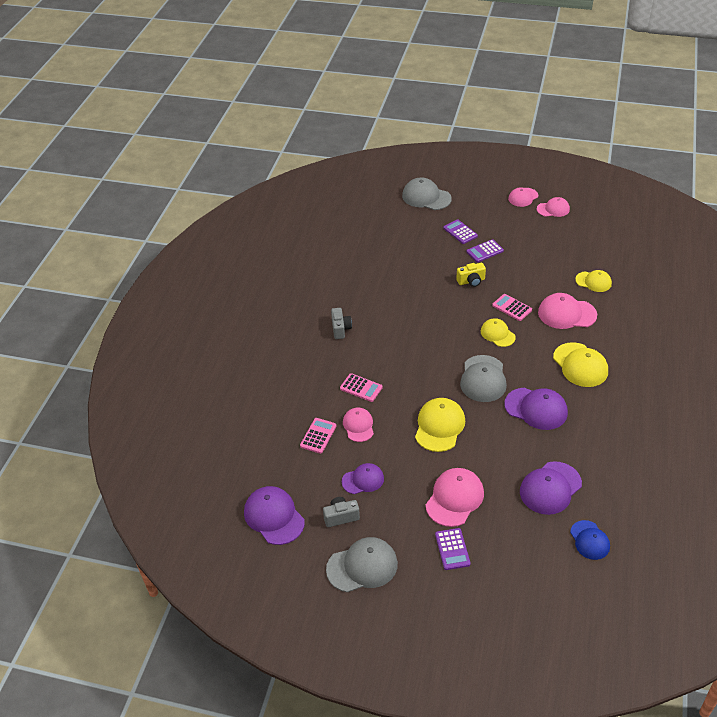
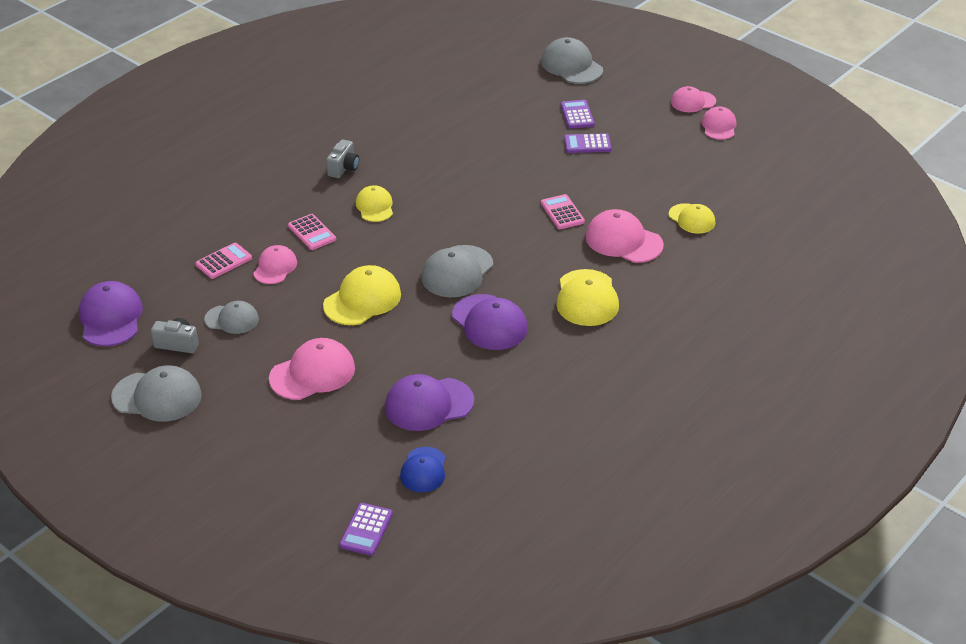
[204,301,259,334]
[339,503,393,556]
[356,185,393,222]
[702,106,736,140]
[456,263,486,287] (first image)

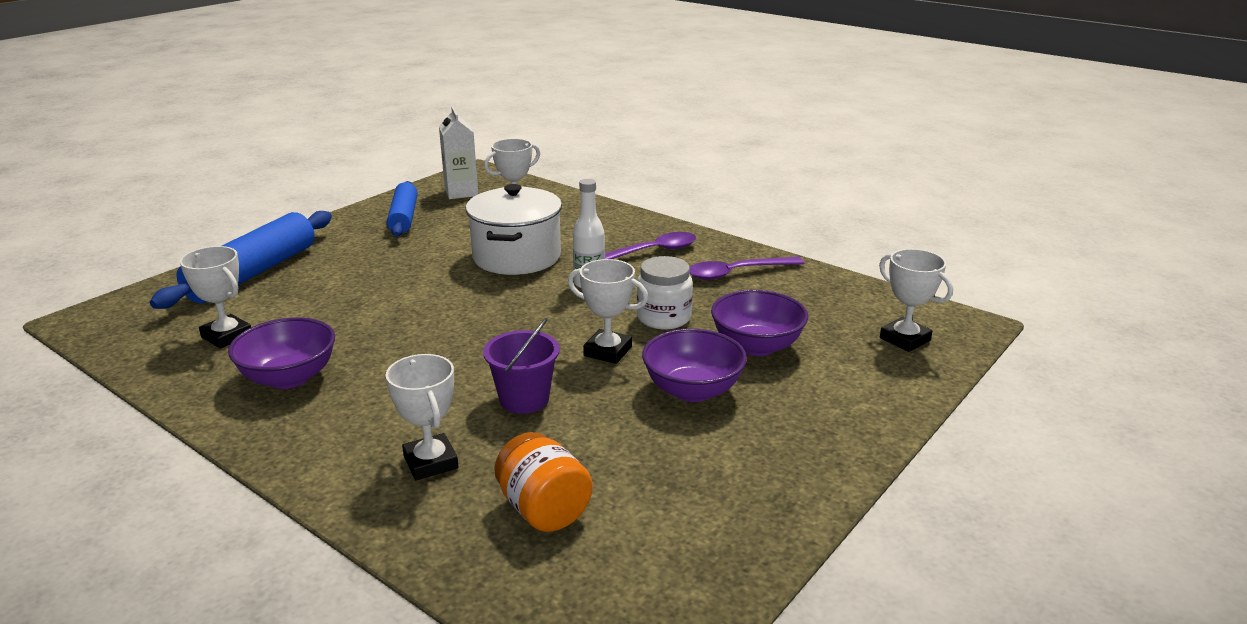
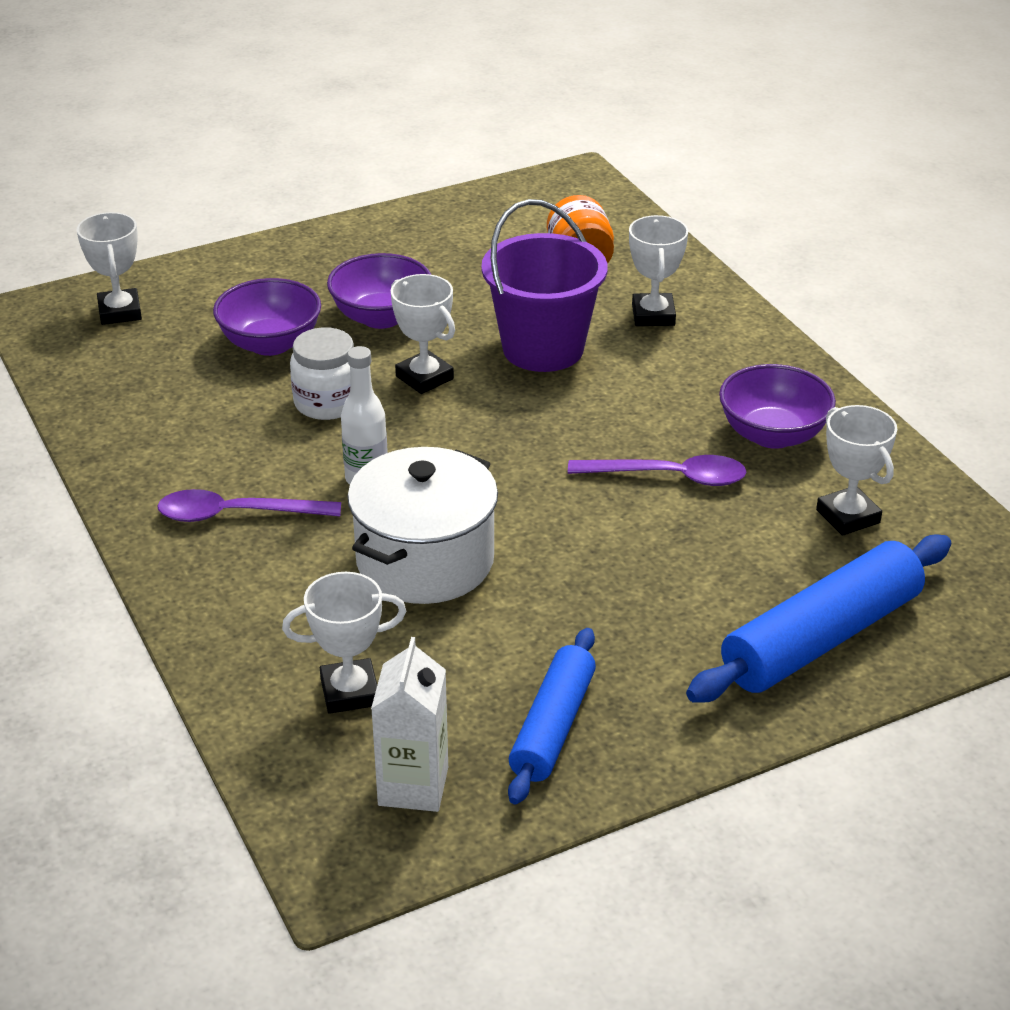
[481,199,608,372]
[568,455,746,486]

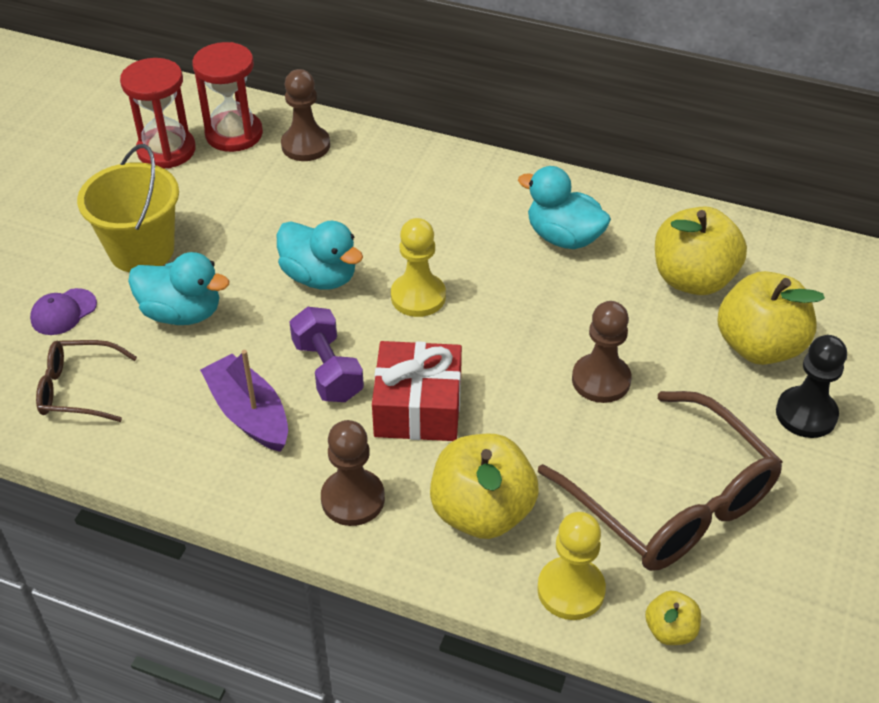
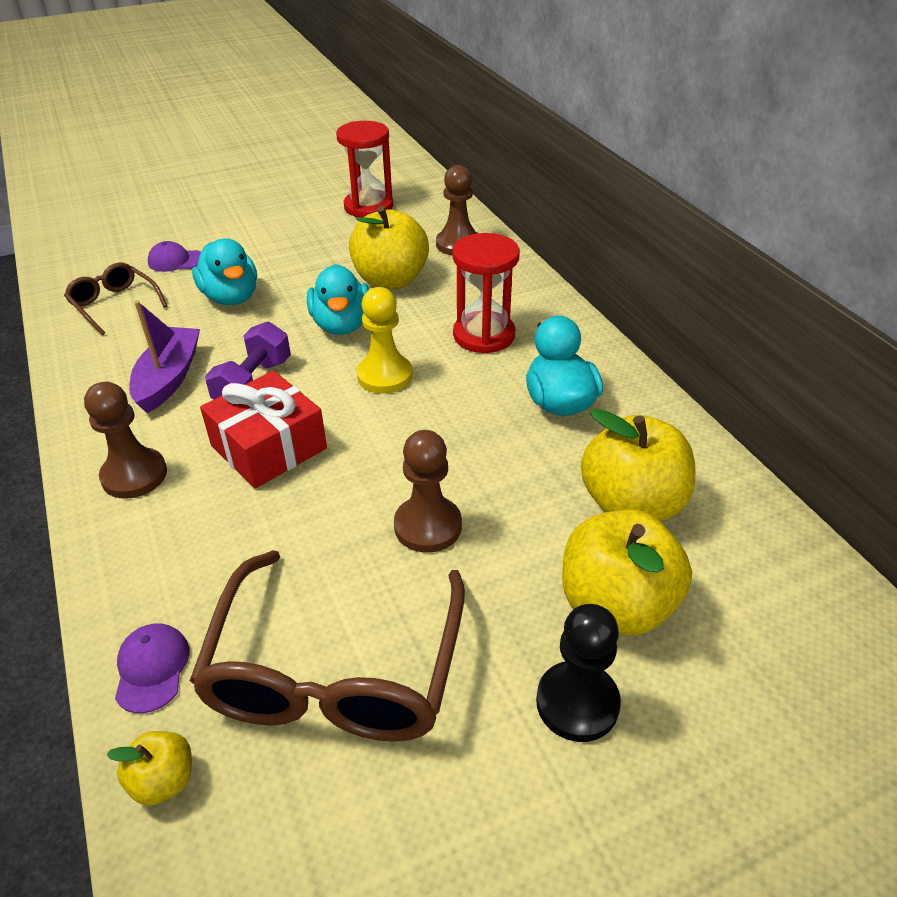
[115,623,189,713]
[349,206,429,289]
[452,233,520,353]
[77,144,179,272] (first image)

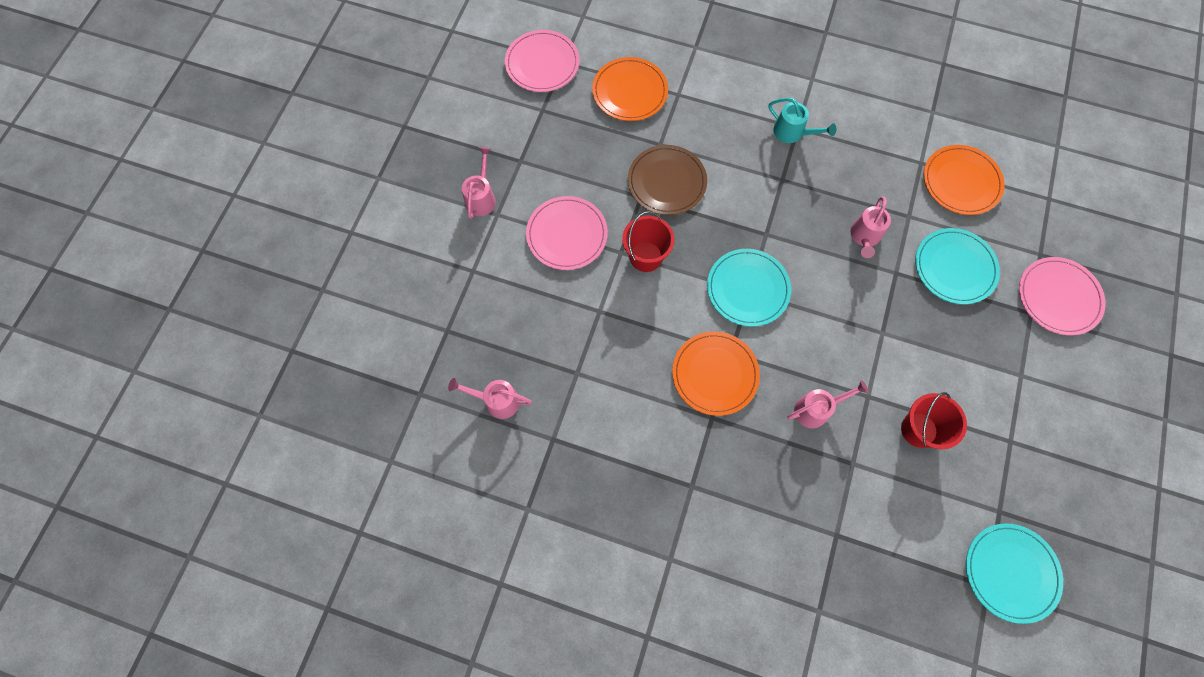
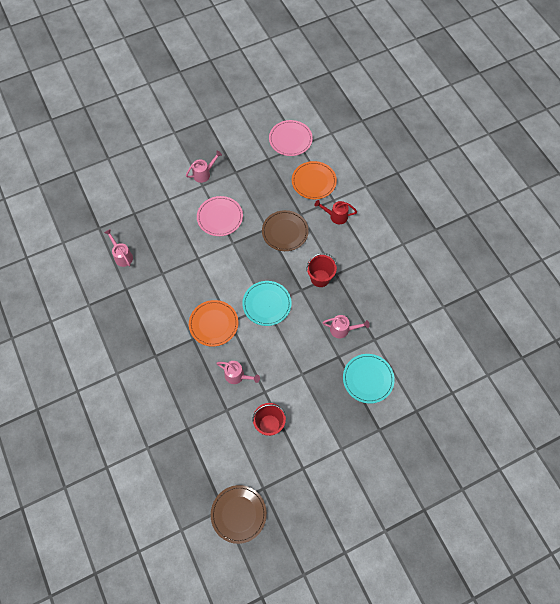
[211,485,267,544]
[307,253,337,287]
[315,200,357,224]
[322,315,370,338]
[769,98,836,143] (first image)
[923,145,1005,215] (first image)
[1019,257,1106,336] (first image)

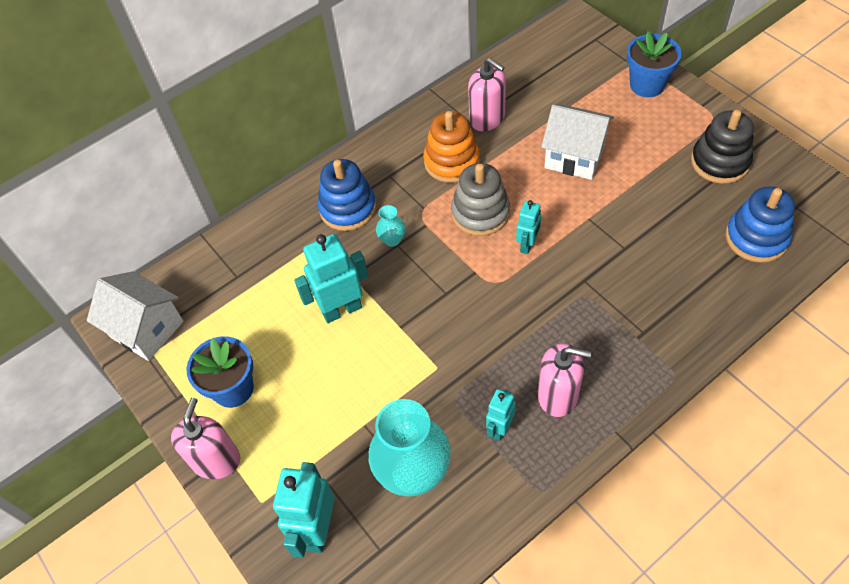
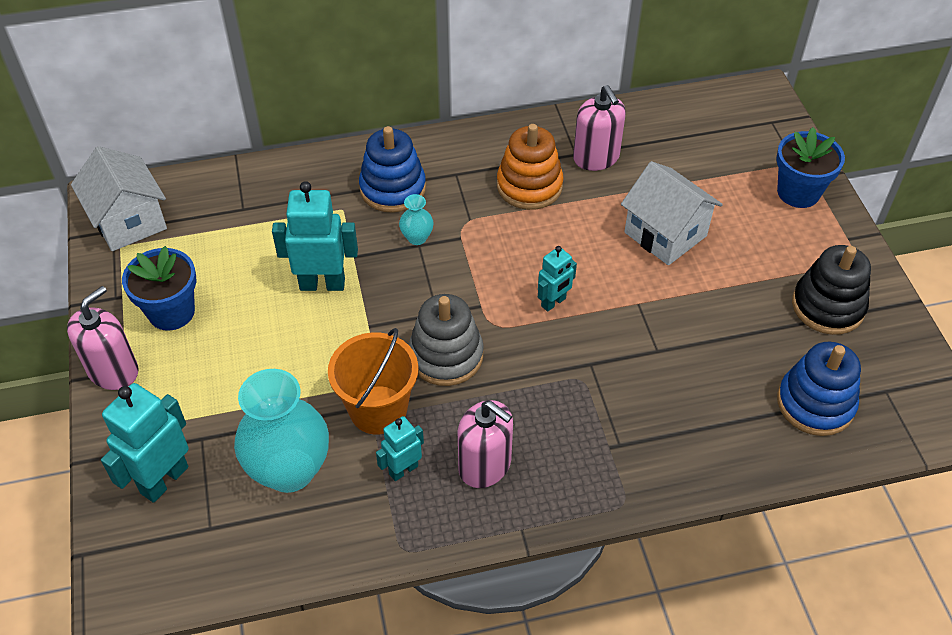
[328,328,418,435]
[409,294,484,386]

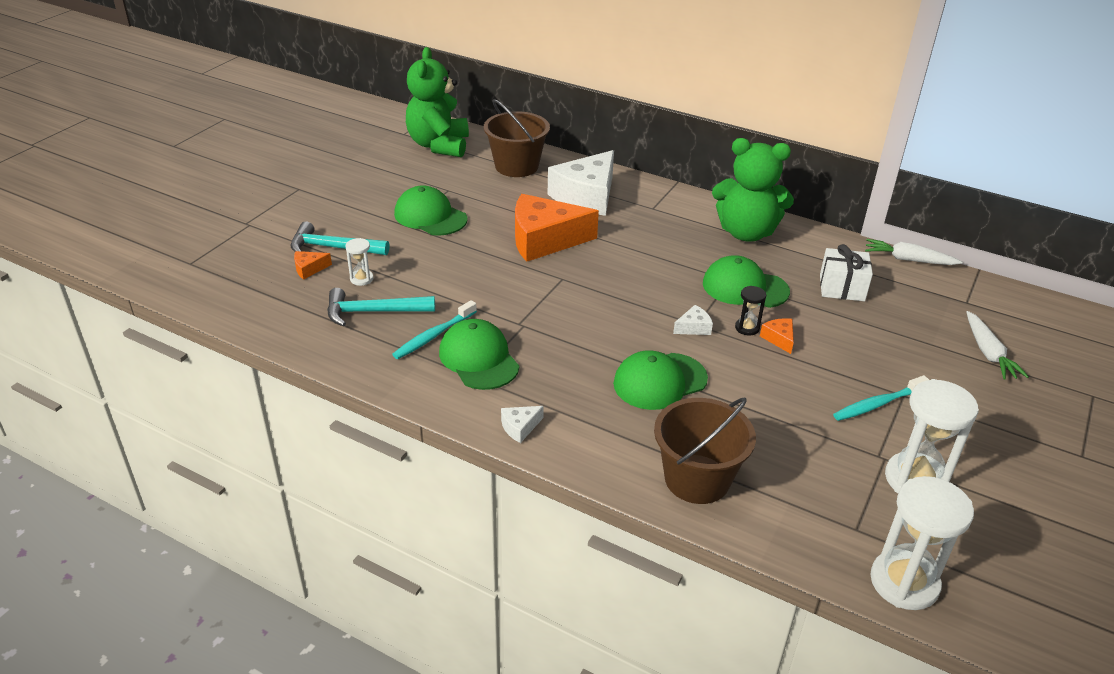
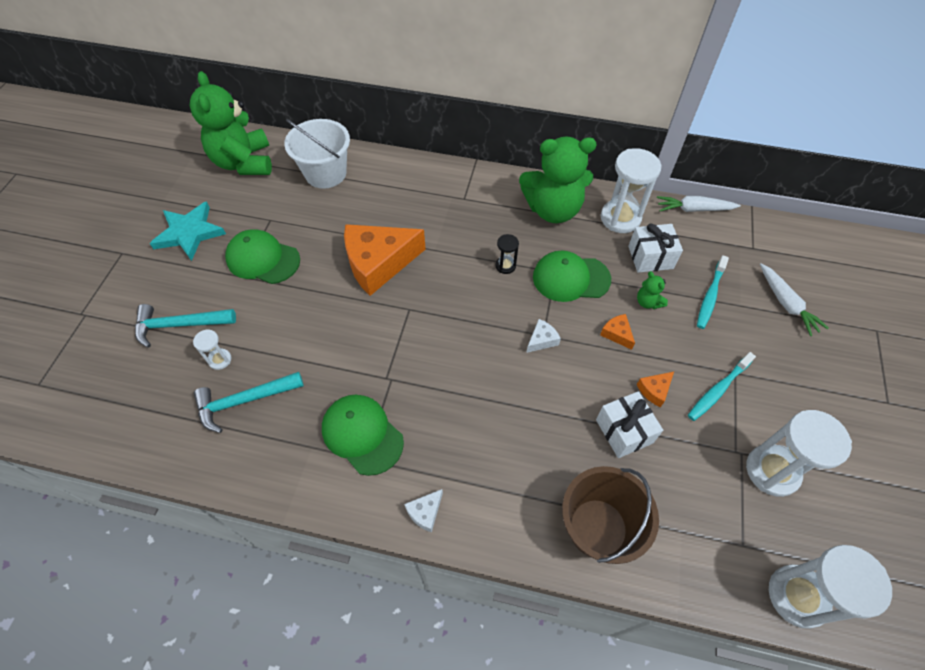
[150,201,226,261]
[284,119,350,189]
[496,234,519,274]
[596,391,663,458]
[601,148,662,233]
[637,271,668,309]
[637,372,674,407]
[697,255,729,329]
[548,150,614,216] (first image)
[613,350,708,410] (first image)

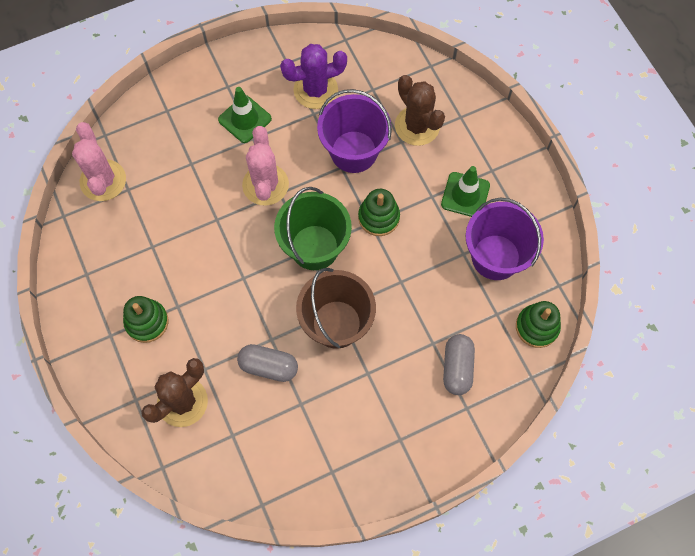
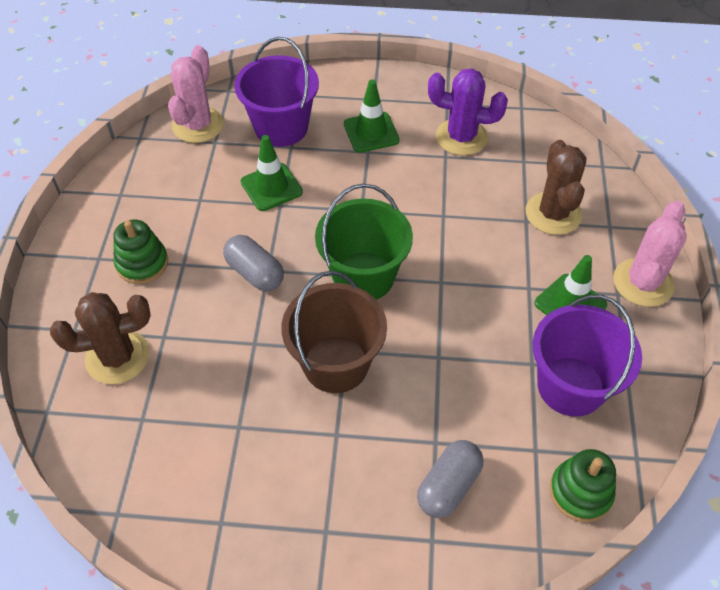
[223,235,284,291]
[234,37,319,147]
[241,135,303,211]
[613,201,687,307]
[358,189,400,236] (first image)

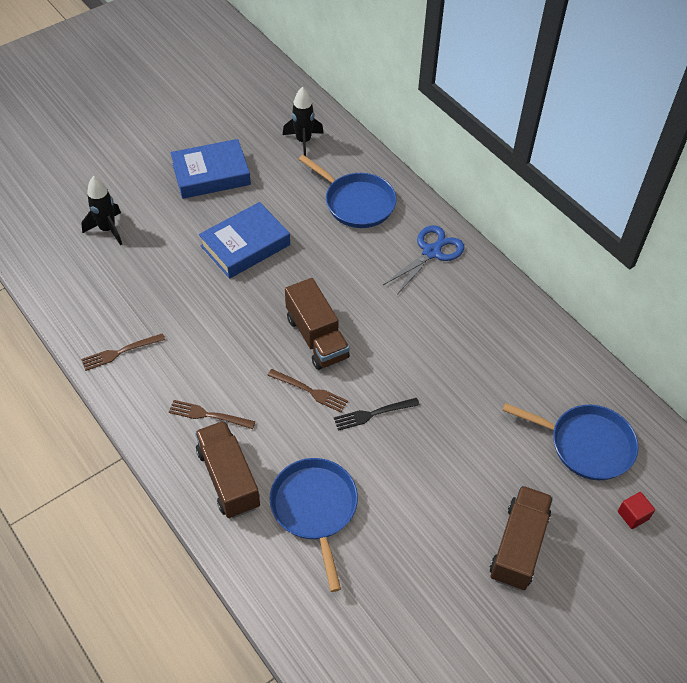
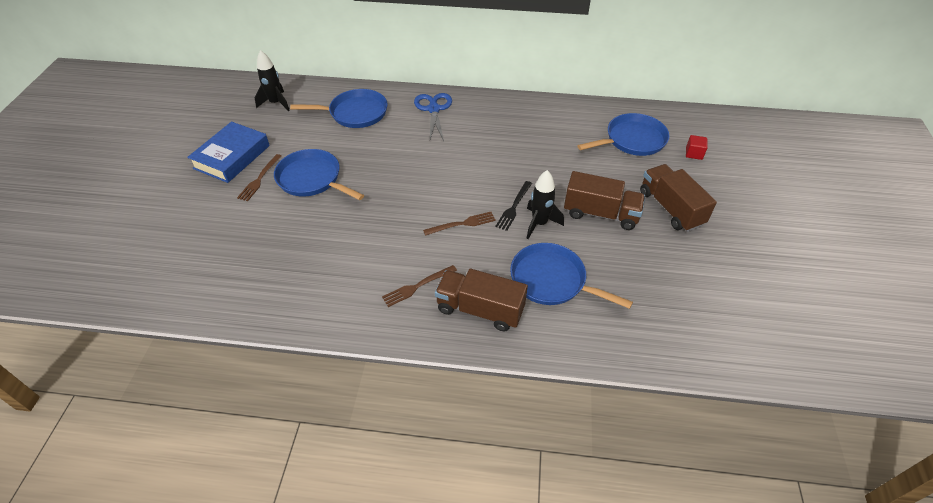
[237,154,282,201]
[274,149,364,200]
[527,170,564,239]
[564,171,645,230]

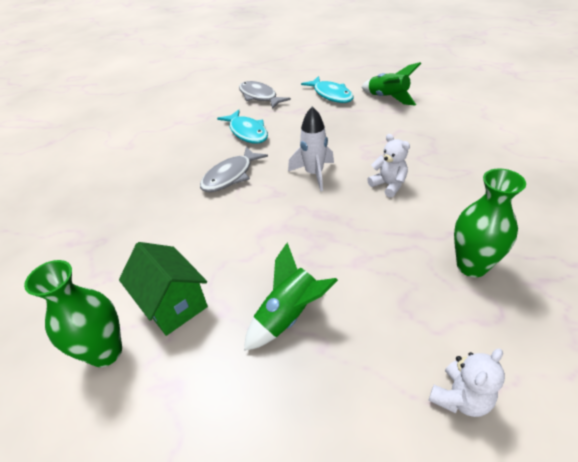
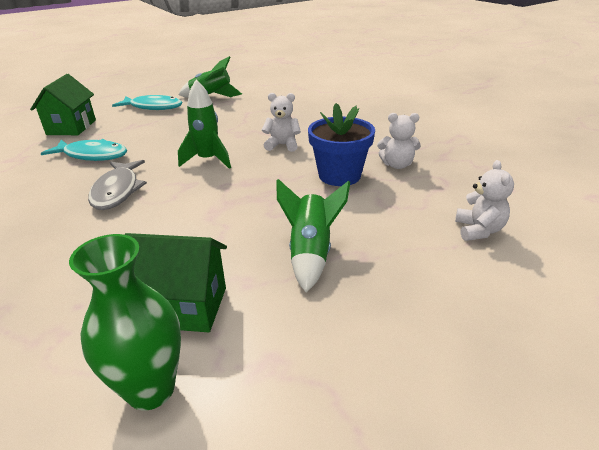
[30,74,96,135]
[178,80,231,169]
[308,103,375,186]
[377,113,421,169]

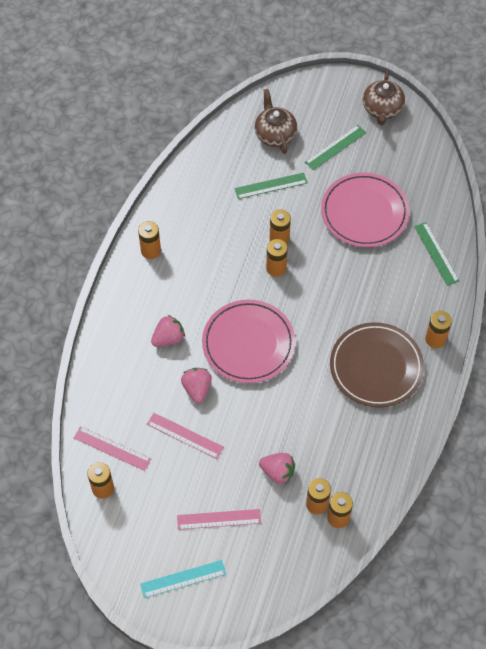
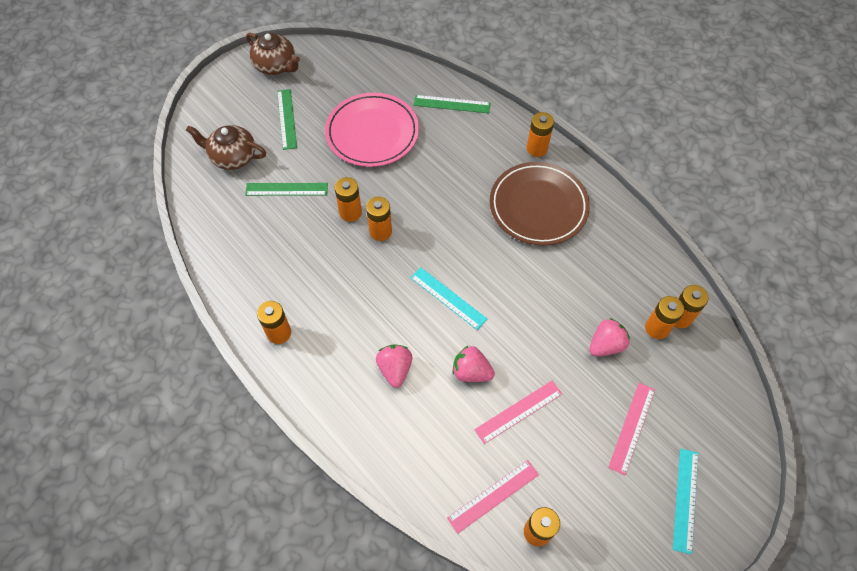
[245,183,328,196]
[410,267,488,330]

